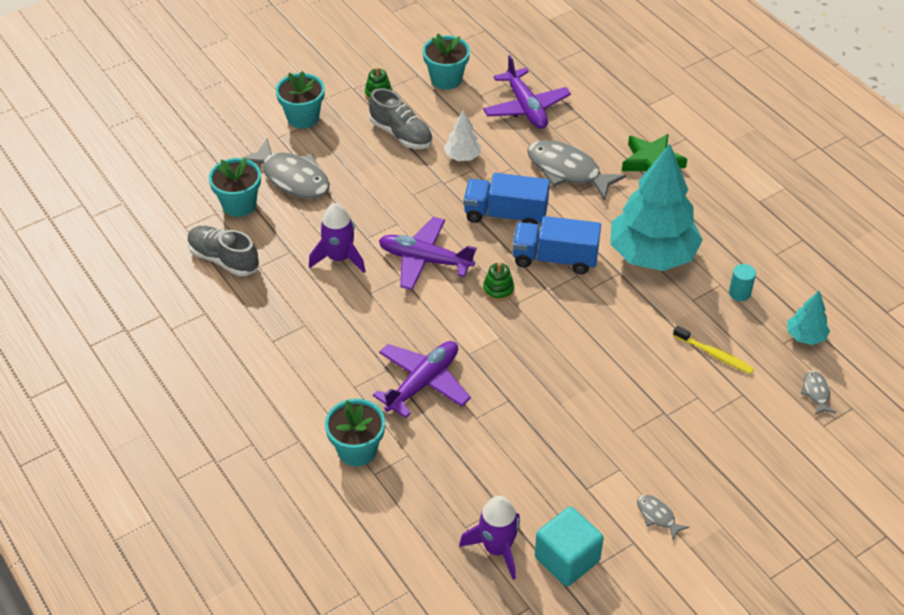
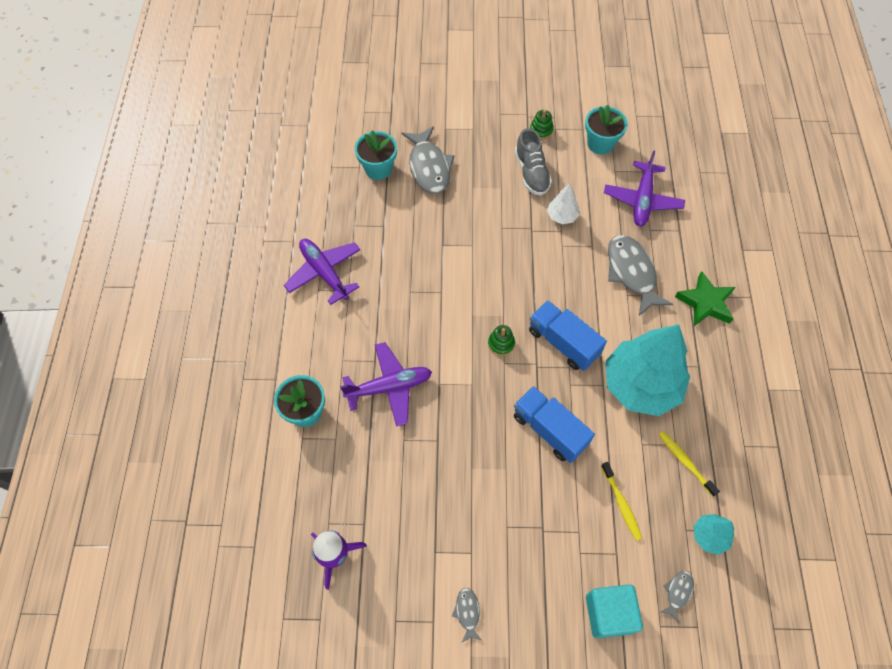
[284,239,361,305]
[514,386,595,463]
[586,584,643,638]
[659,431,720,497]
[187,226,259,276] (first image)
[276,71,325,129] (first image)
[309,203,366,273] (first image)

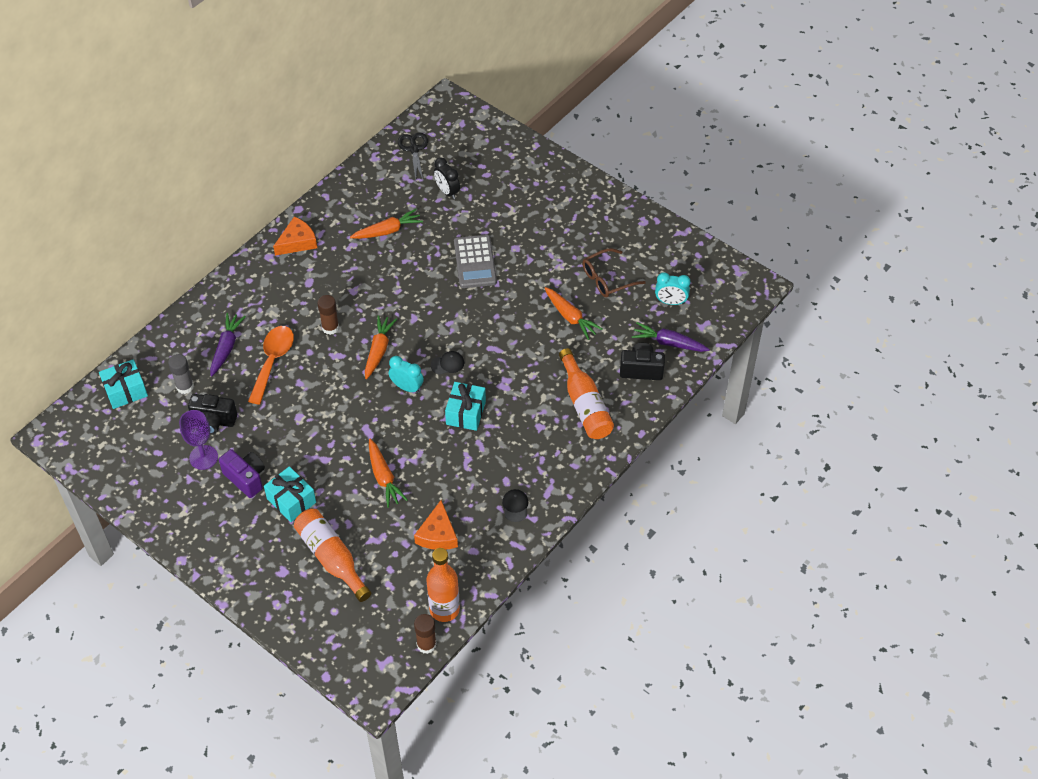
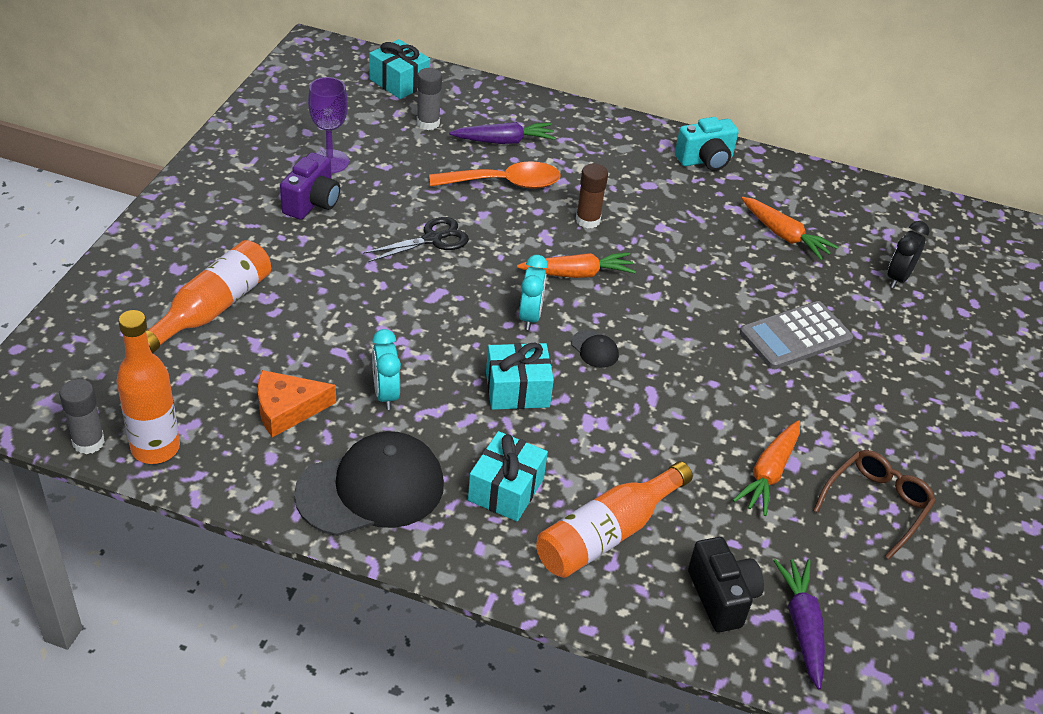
[59,379,105,454]
[294,431,444,536]
[363,217,469,262]
[372,329,401,410]
[468,431,548,522]
[675,117,739,171]
[813,450,936,559]
[188,394,237,434] (first image)
[369,439,408,508] (first image)

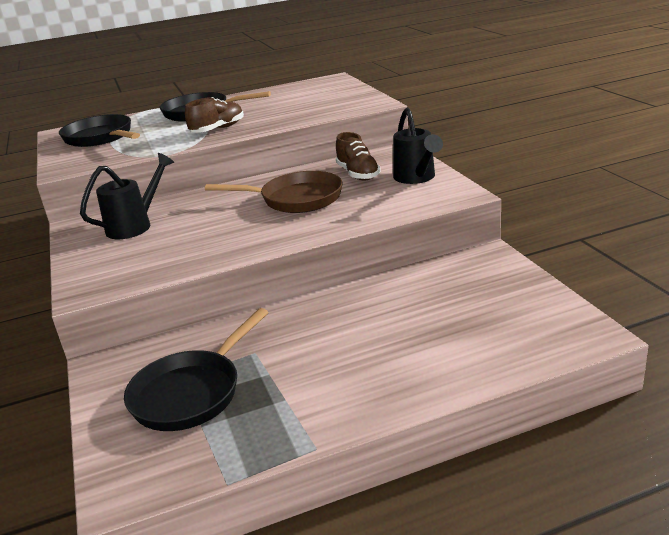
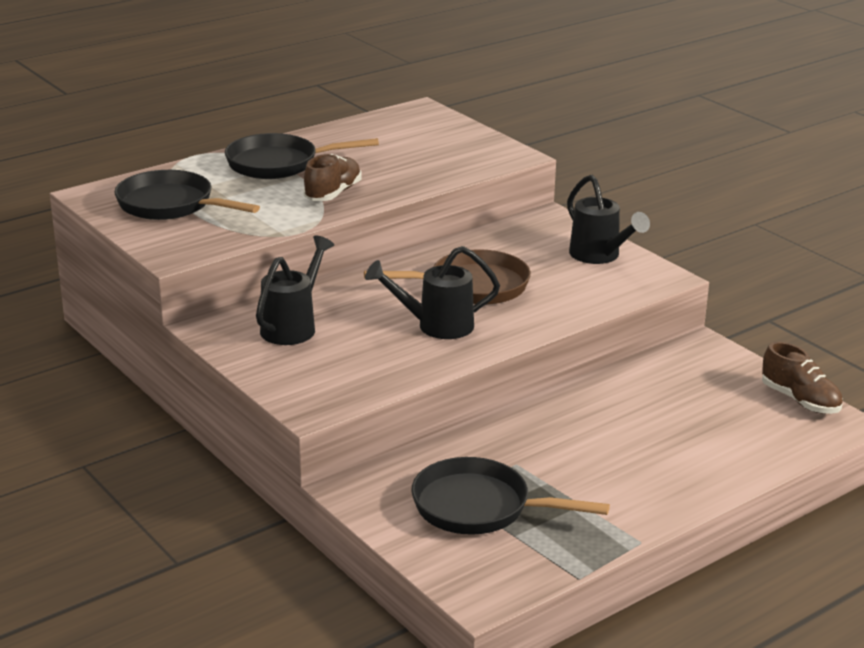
[365,246,500,339]
[411,457,610,535]
[762,342,843,414]

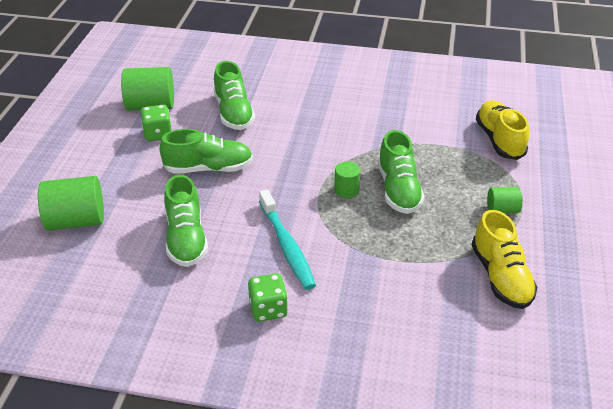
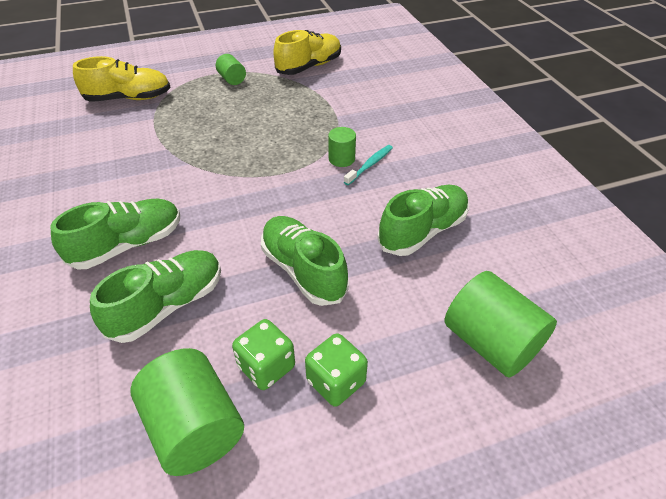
[50,198,180,269]
[73,56,171,102]
[305,333,368,407]
[328,127,356,167]
[344,145,393,185]

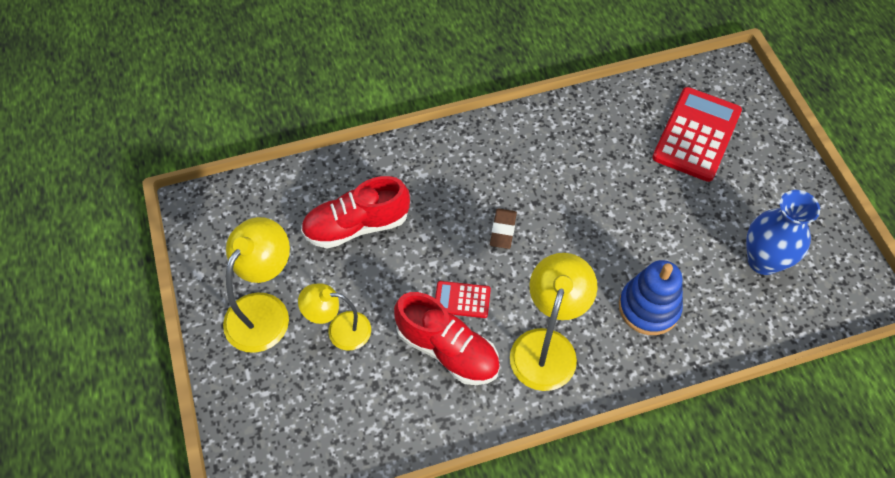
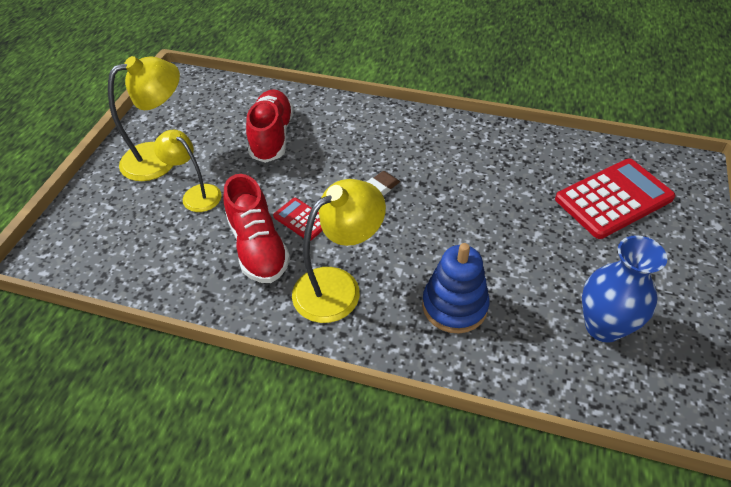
[246,89,294,163]

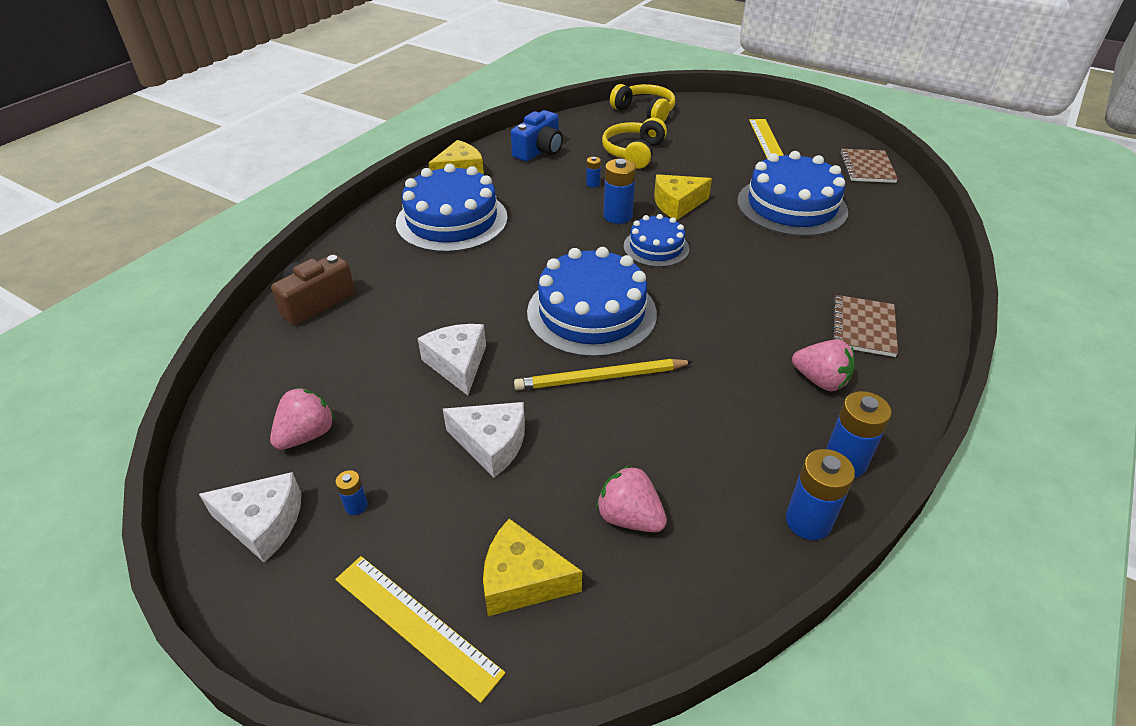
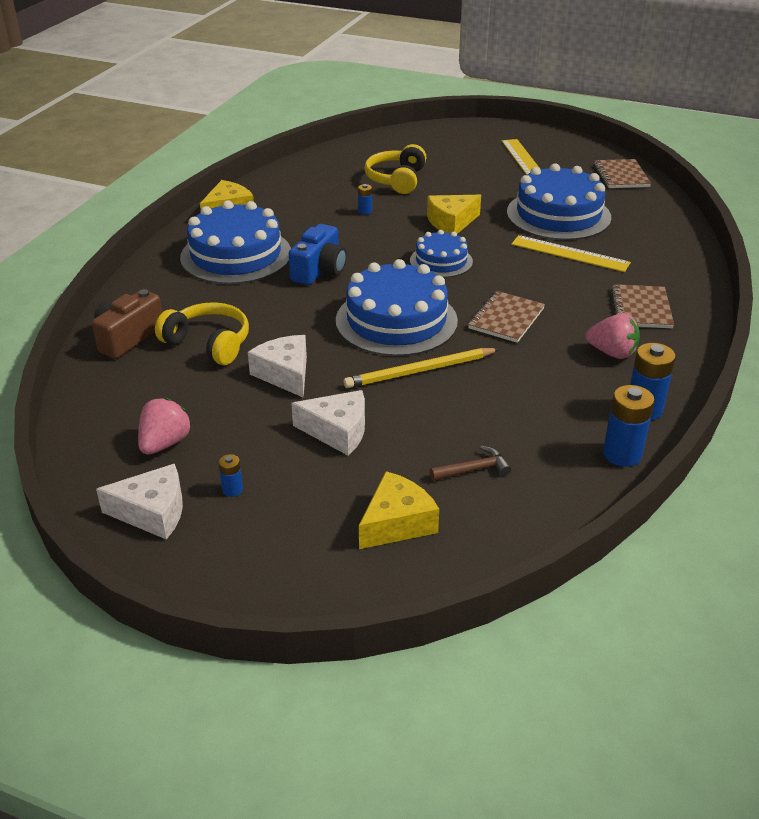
[155,302,249,365]
[289,224,347,285]
[359,471,439,549]
[430,446,511,481]
[468,291,545,343]
[511,235,631,272]
[603,159,636,224] (first image)

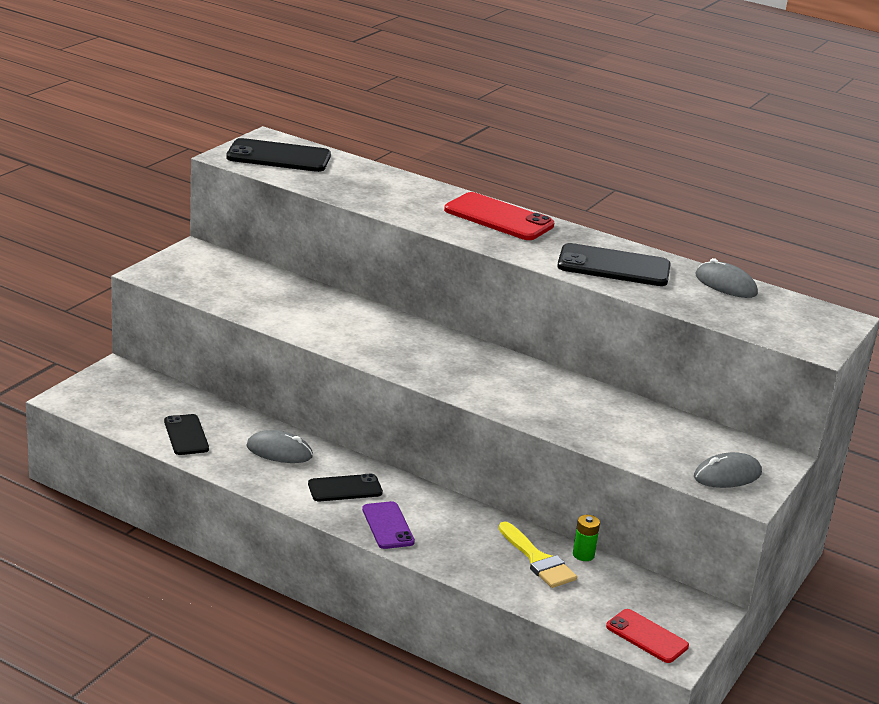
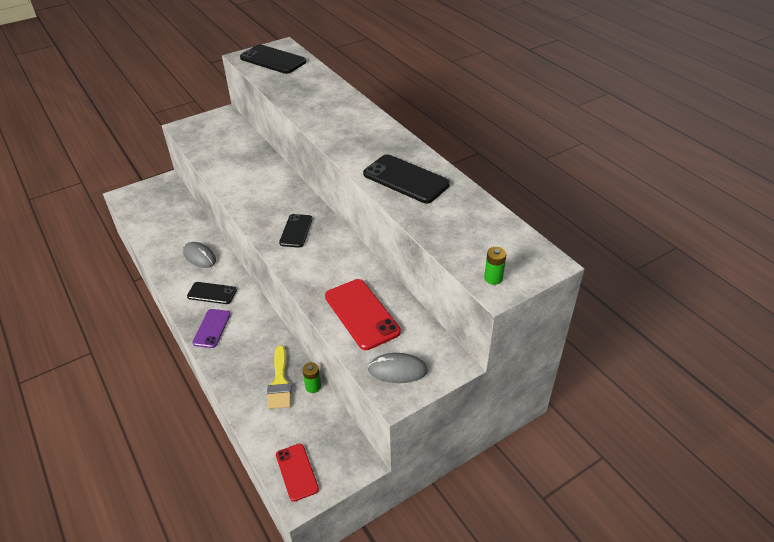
[279,214,313,248]
[325,279,401,350]
[484,247,506,285]
[695,258,758,298] (first image)

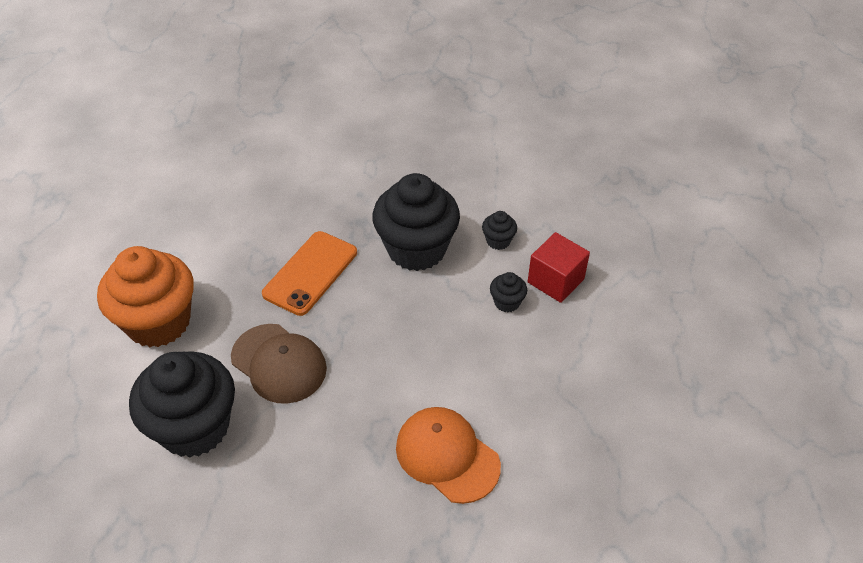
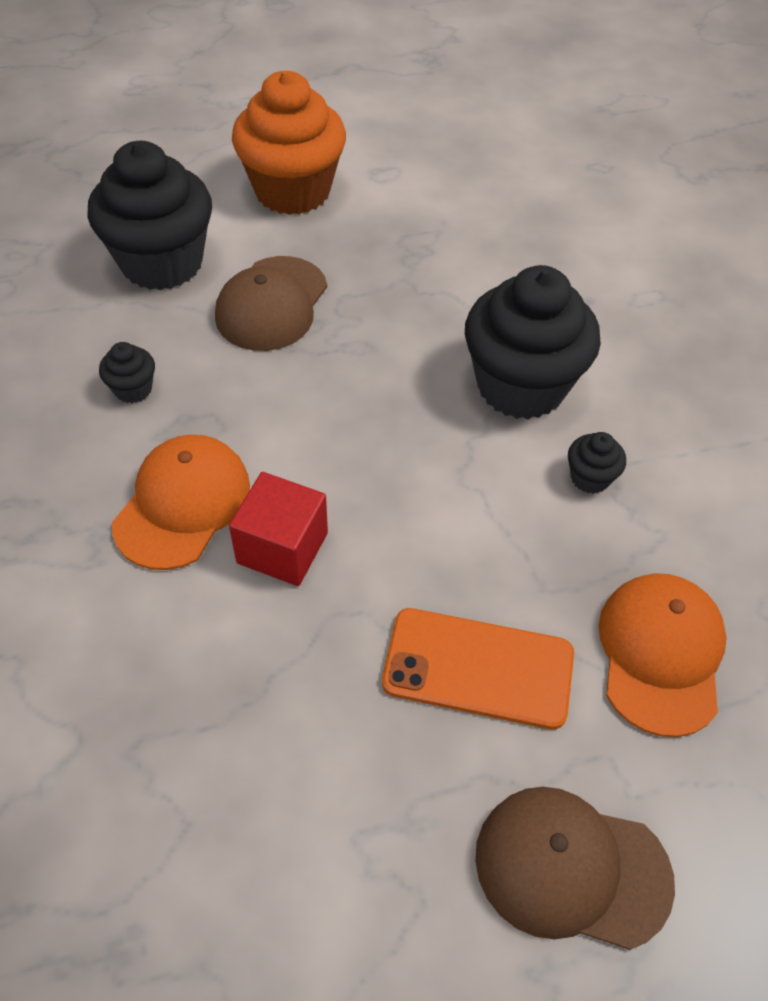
[99,342,155,403]
[229,472,328,586]
[382,608,574,730]
[475,787,675,950]
[599,573,726,737]

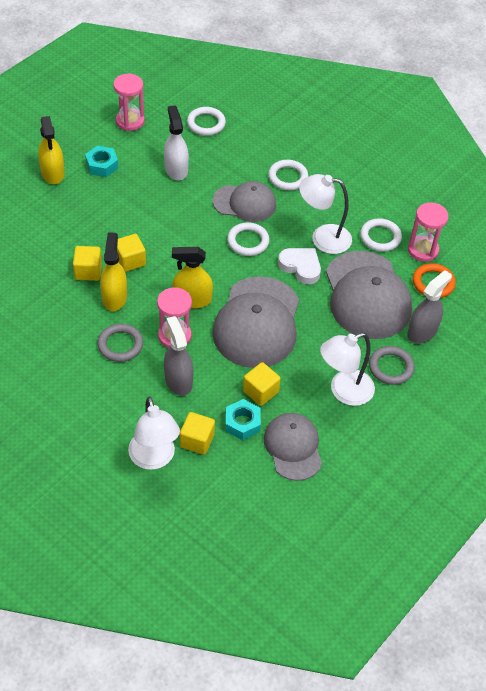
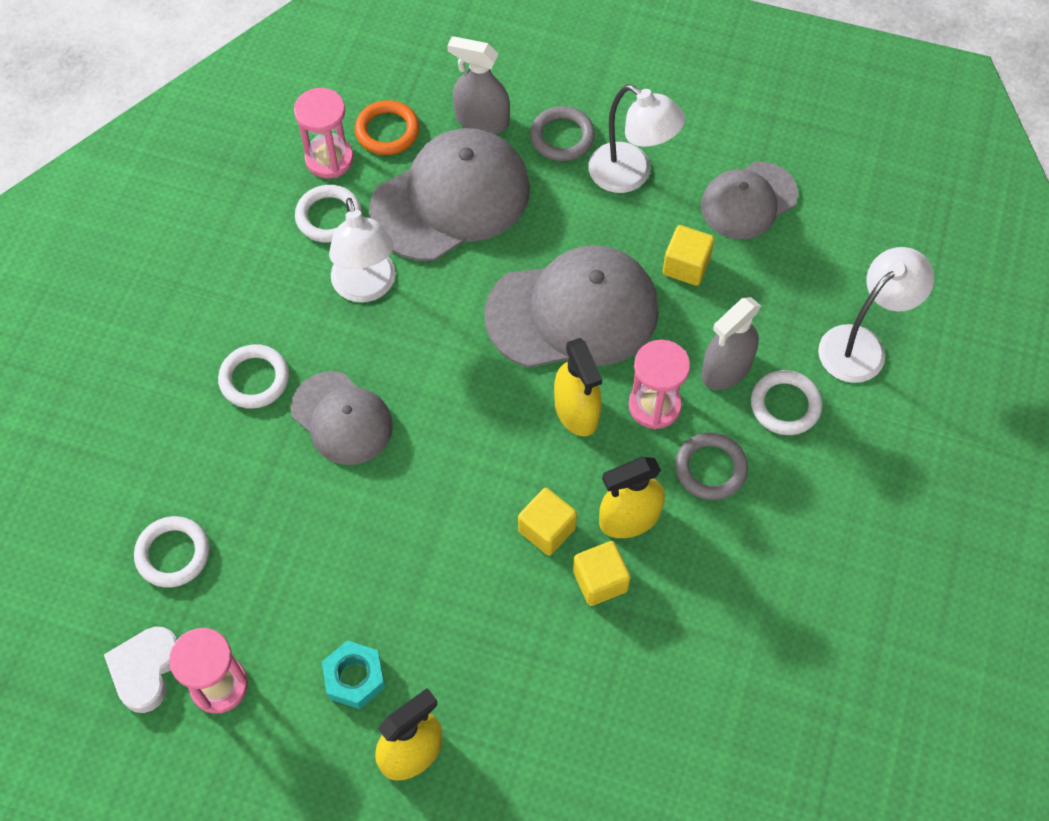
[104,627,178,713]
[291,371,393,465]
[751,370,822,435]
[164,105,189,180] (first image)
[180,412,215,455] (first image)
[225,399,261,440] (first image)

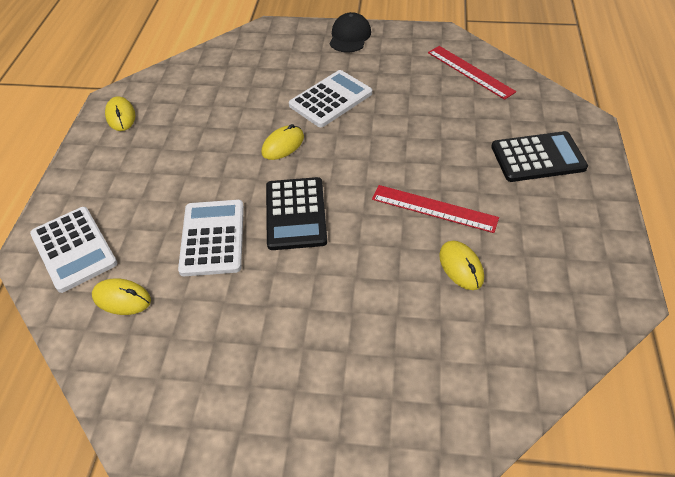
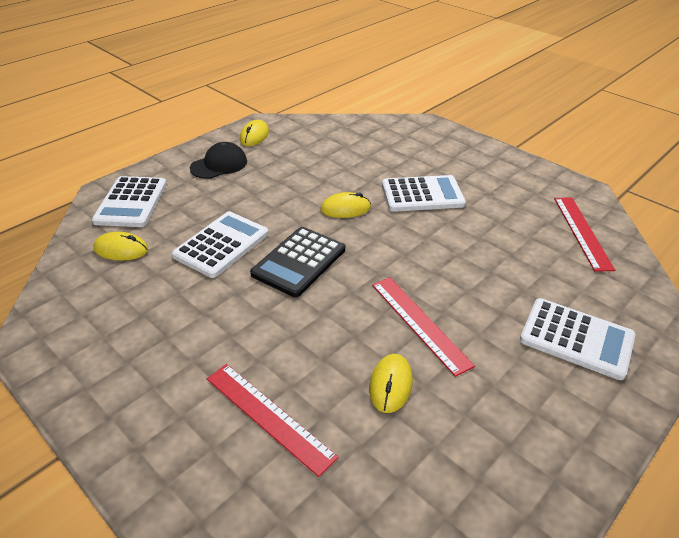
[93,232,148,261]
[190,142,247,179]
[207,364,339,477]
[520,298,636,380]

